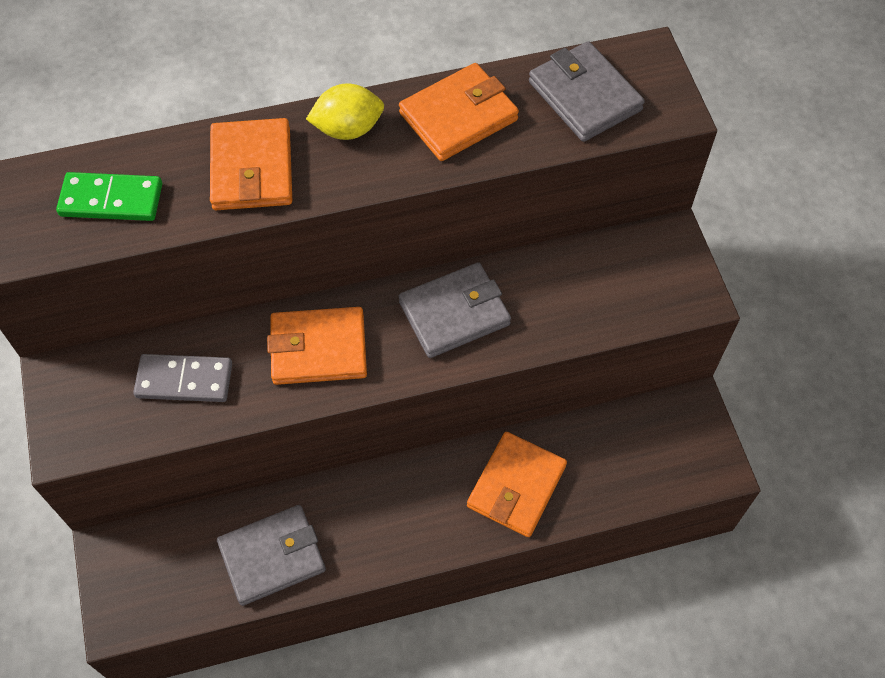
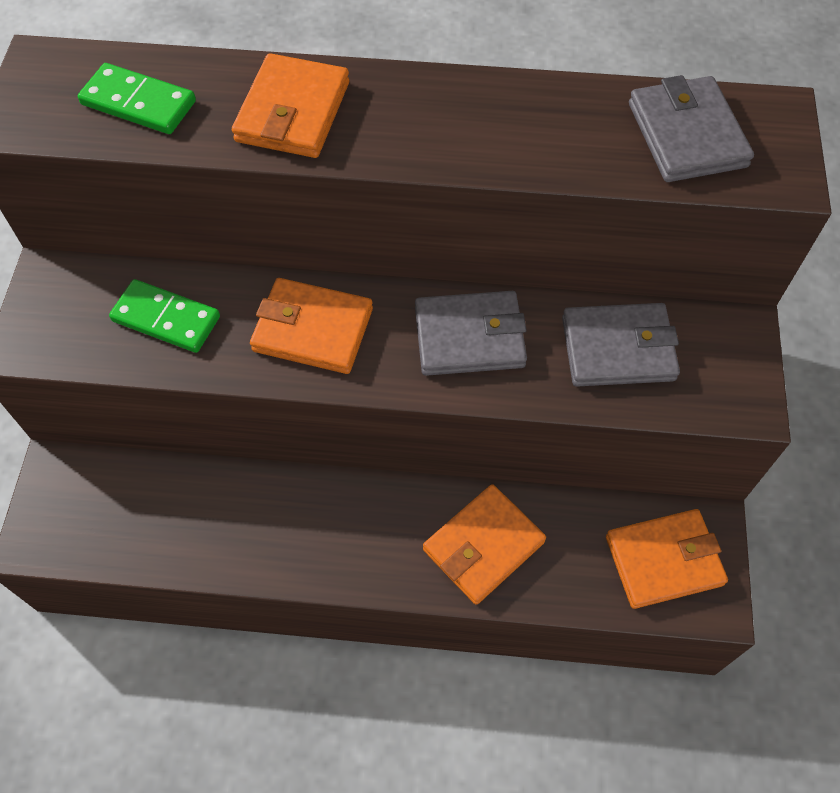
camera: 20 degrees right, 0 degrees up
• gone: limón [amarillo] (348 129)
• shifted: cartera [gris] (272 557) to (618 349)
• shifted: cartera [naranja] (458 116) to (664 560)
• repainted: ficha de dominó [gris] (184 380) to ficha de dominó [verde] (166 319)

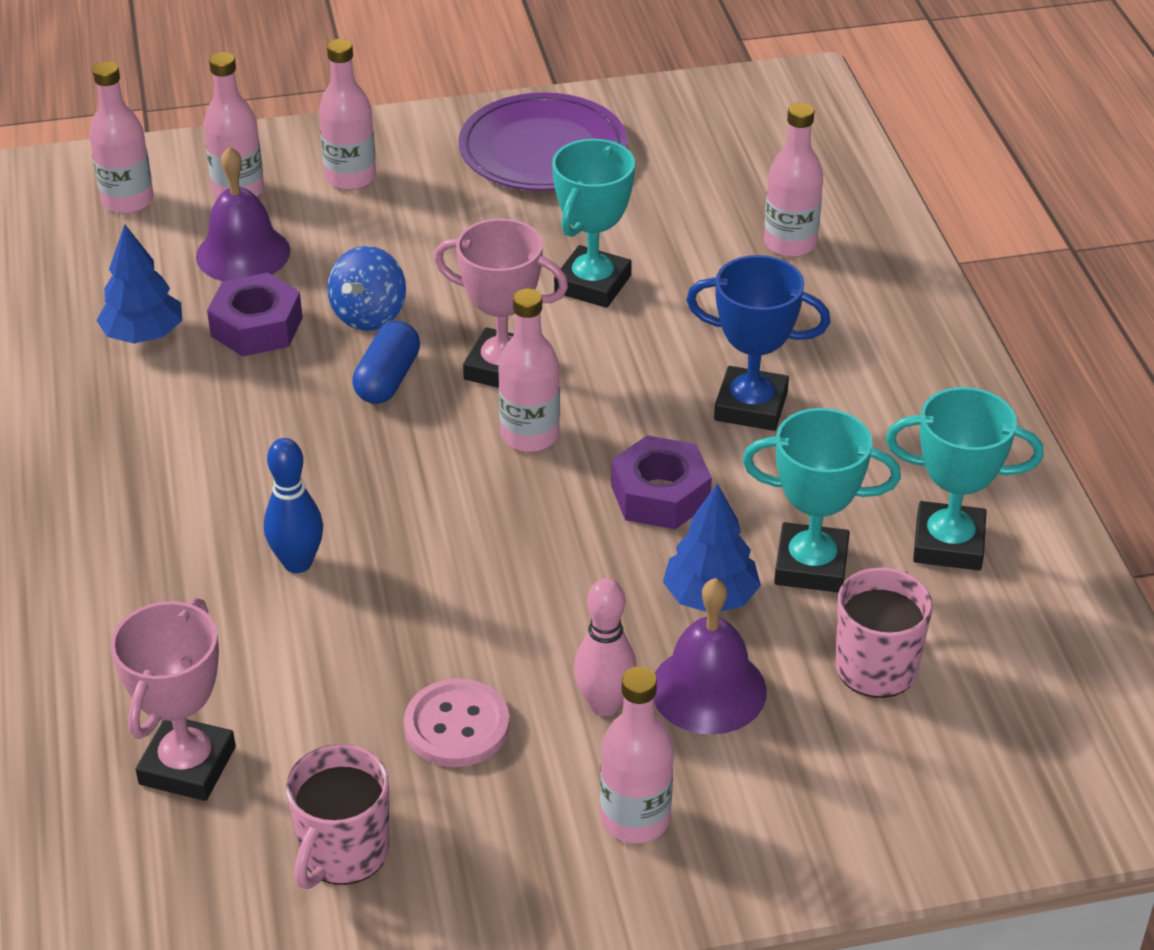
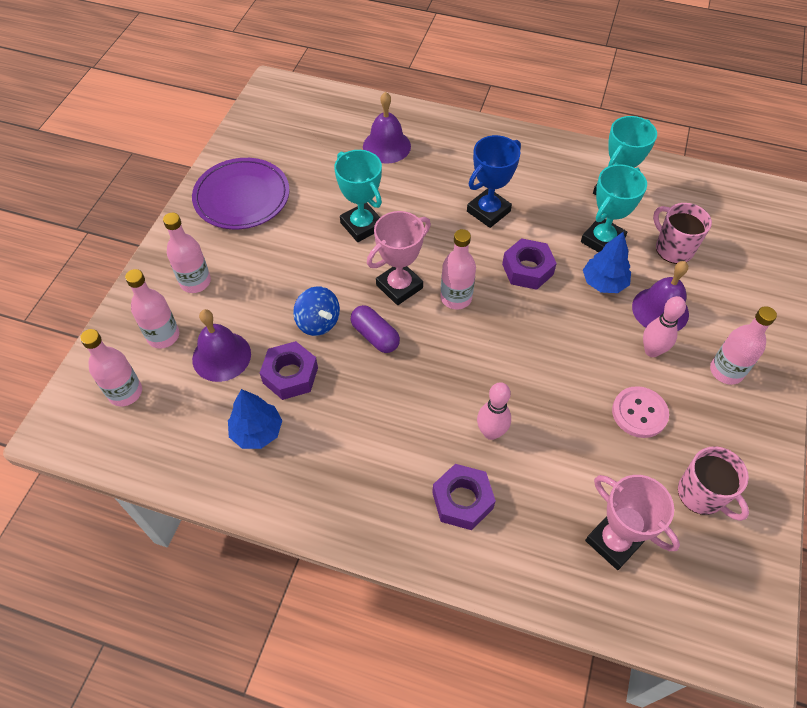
camera: 60 degrees left, 15 degrees up
• new: tuerca [morado] (462 500)
• swapped: botella [rosa] (790 243) to campana [morado] (386 146)
• repainted: bolo [azul] (297 563) to bolo [rosa] (491 432)
• repainted: cápsula [azul] (388 379) to cápsula [morado] (375 336)

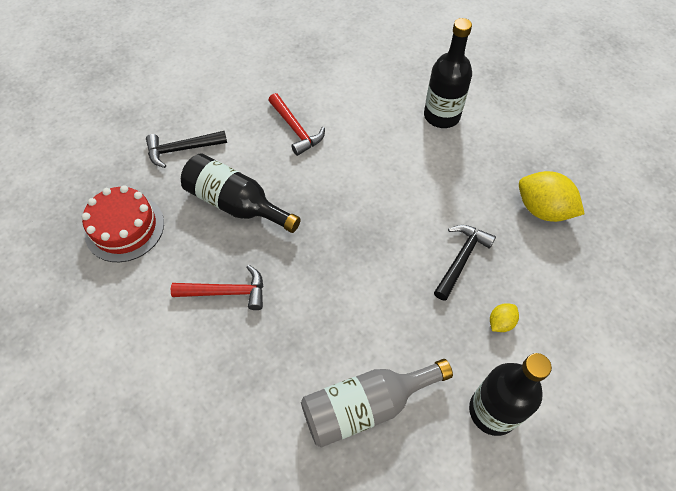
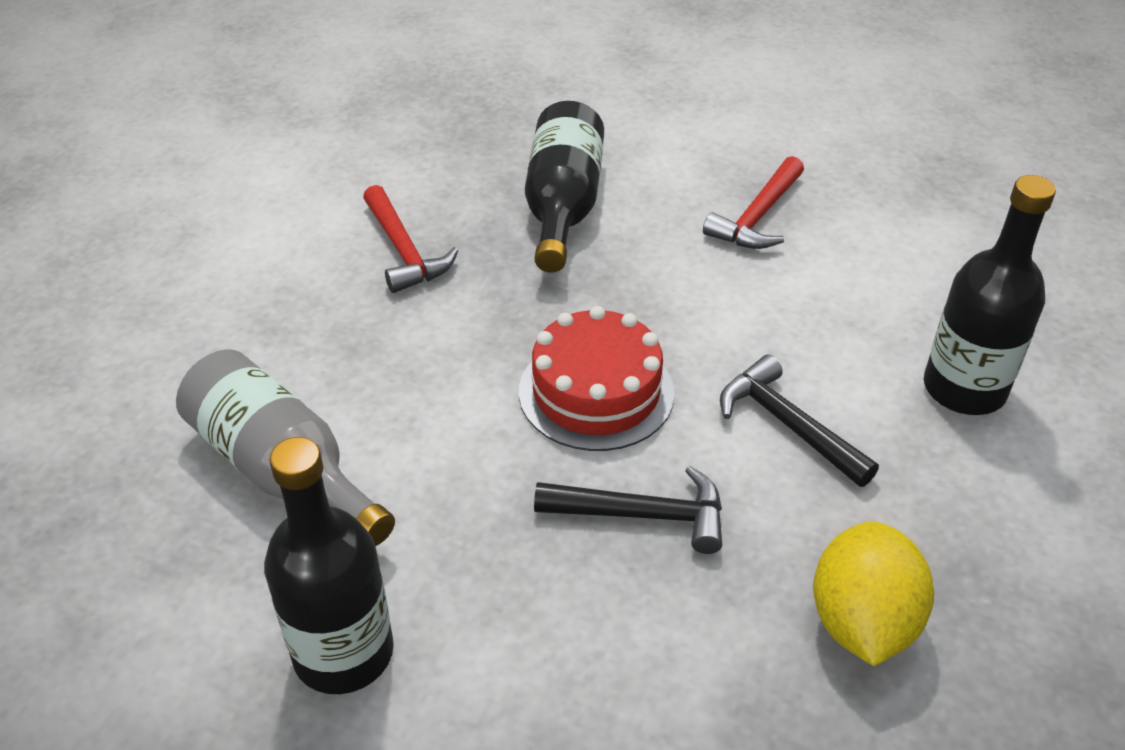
camera: 65 degrees right, 15 degrees down
• gone: limón [amarillo] (500 322)
• shifted: tarta [rojo] (124 228) to (596 392)
• shifted: martillo [negro] (182 150) to (787 424)

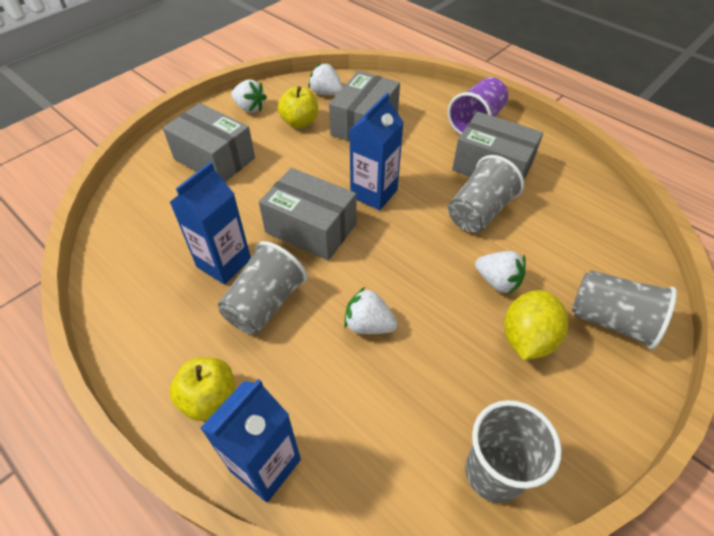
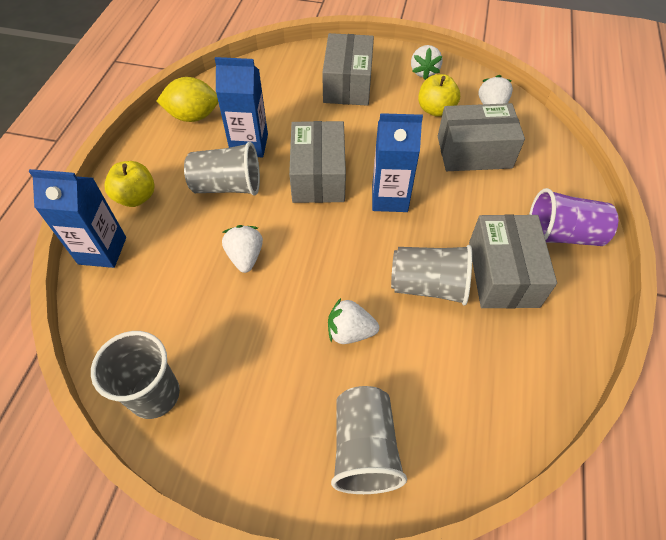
camera: 60 degrees right, 5 degrees up
• shifted: limón [amarillo] (527 338) to (193 116)
• rotated: fresa [blanco] (497 281) = (350 332) 90 degrees clockwise

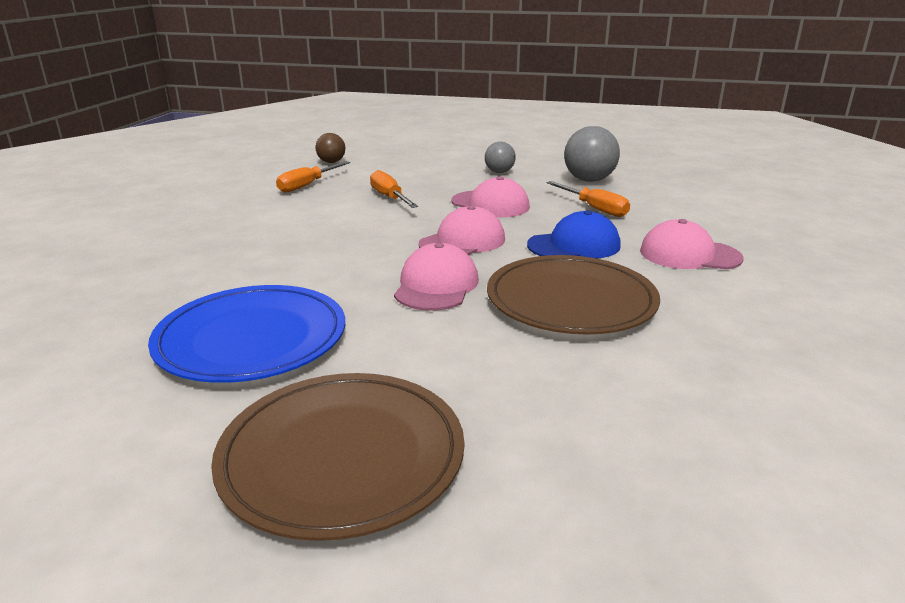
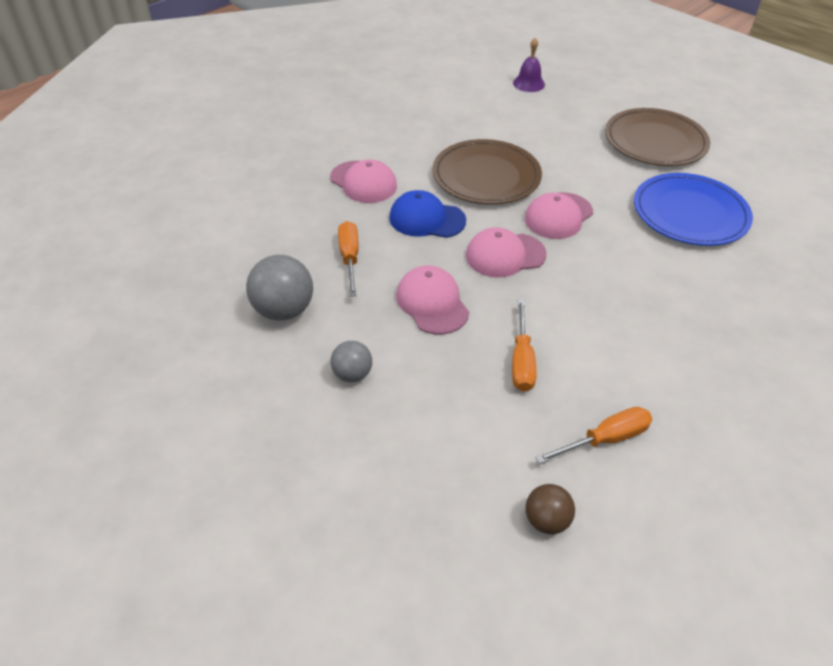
camera: 150 degrees left, 20 degrees up
• new: campana [morado] (528 83)

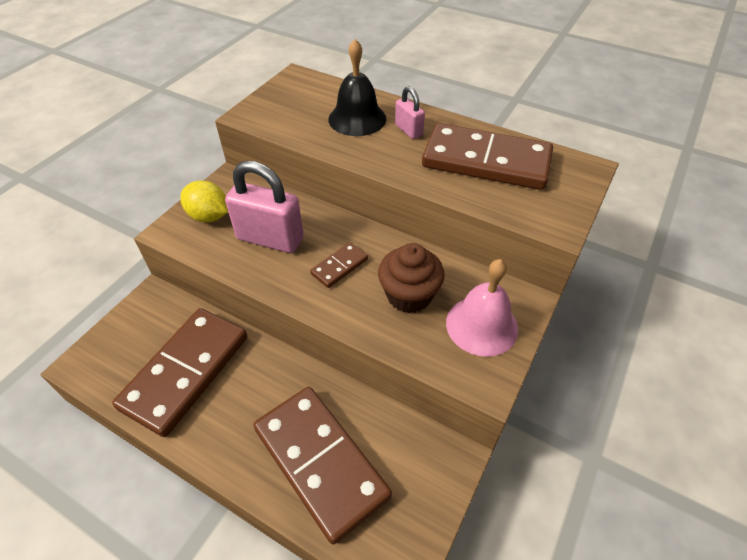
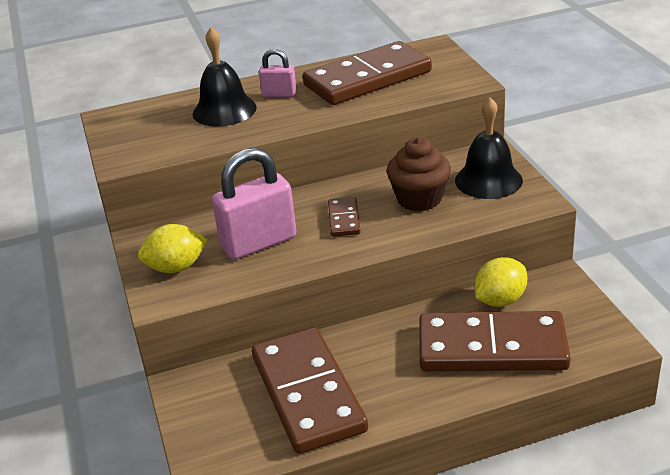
camera: 45 degrees left, 15 degrees down
• new: limón [amarillo] (500 300)
• repainted: campana [rosa] (481 325) to campana [negro] (488 180)

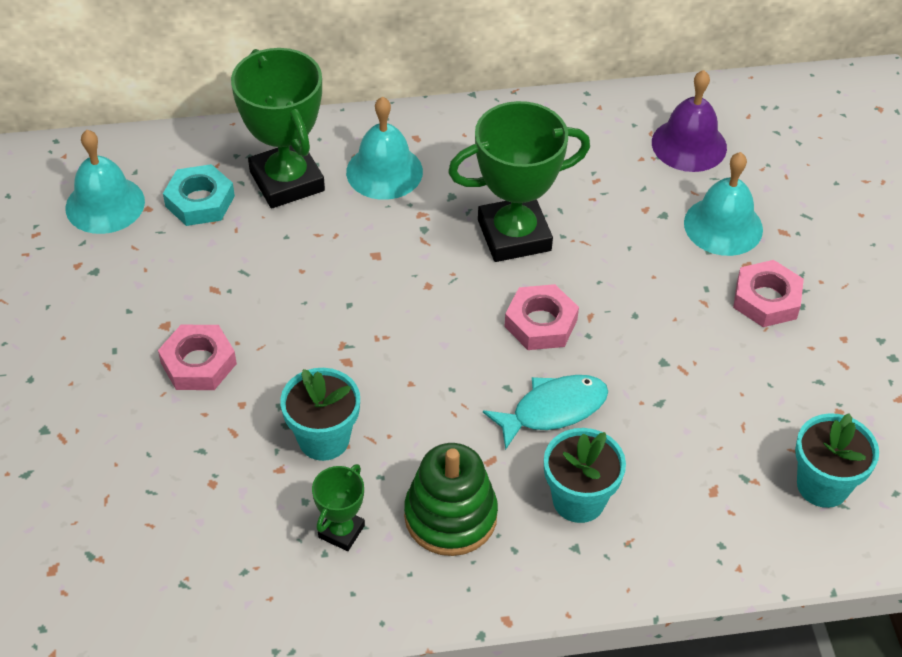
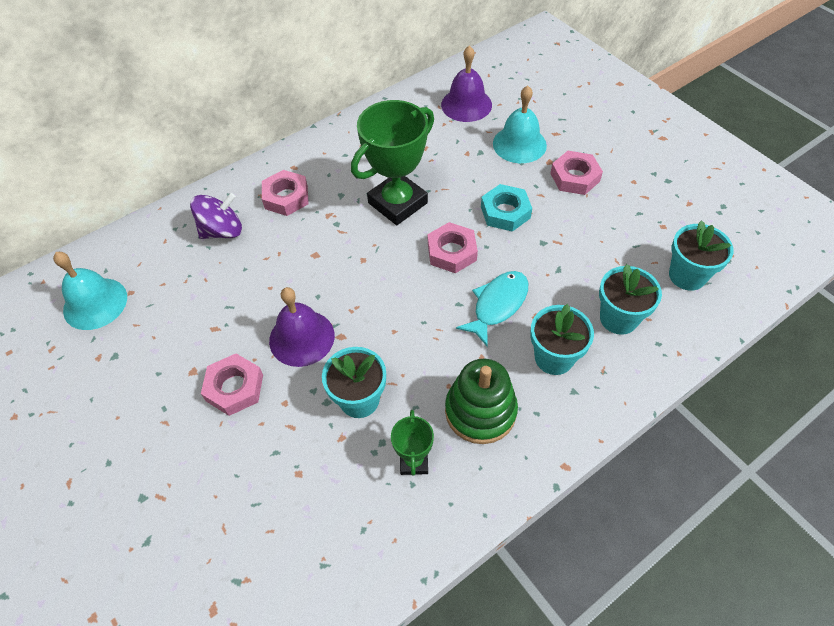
camera: 25 degrees left, 5 degrees up
• new: campana [morado] (302 338)
• new: maceta [turquesa] (618 318)
• shifted: tuerca [turquesa] (200 201) to (505 212)
• swapped: trofeo [verde] (287 181) to peonza [morado] (222 231)
• swapped: campana [turquesa] (384 171) to tuerca [rosa] (286 197)

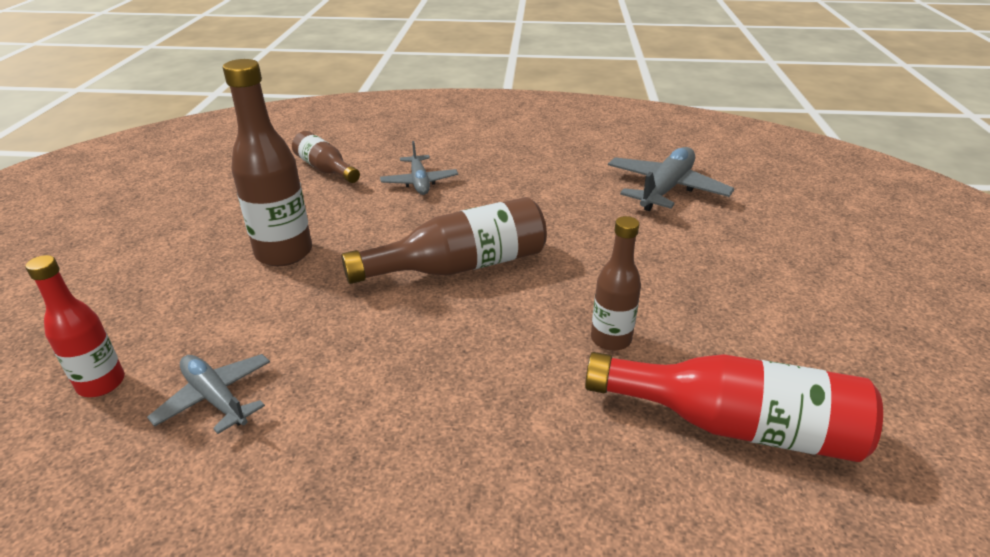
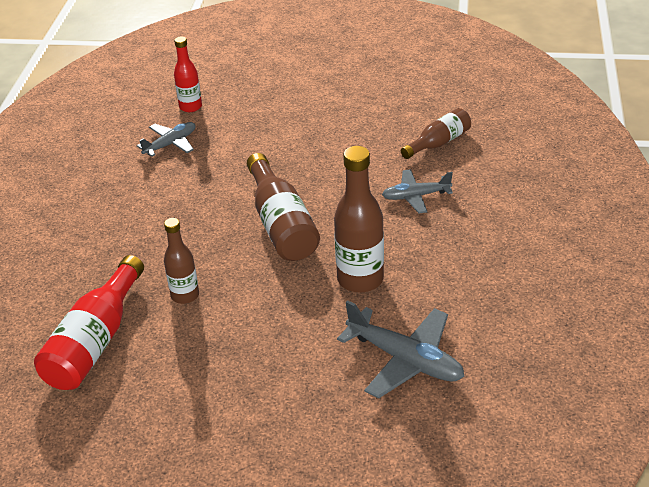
camera: 95 degrees right, 5 degrees up
• shifted: botella [marrón] (284 253) to (360 279)

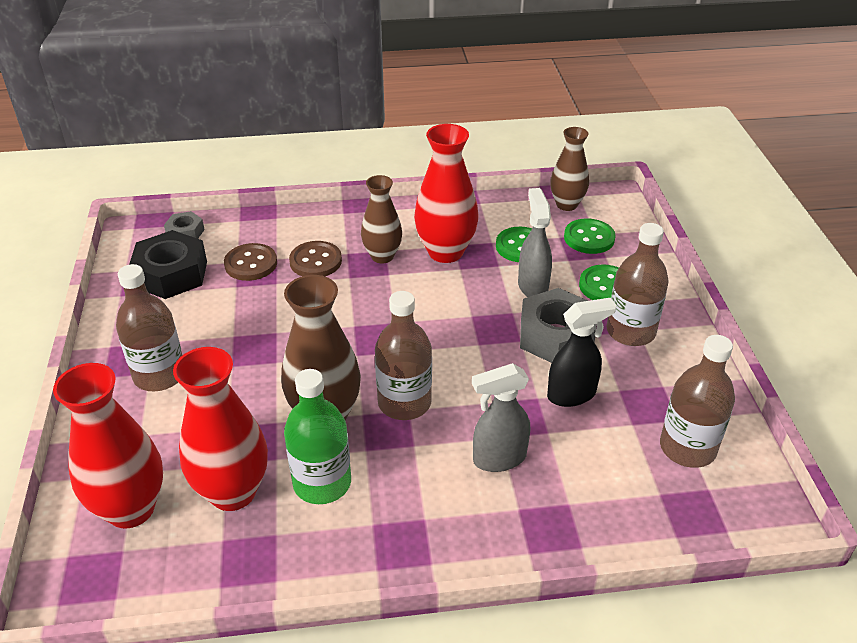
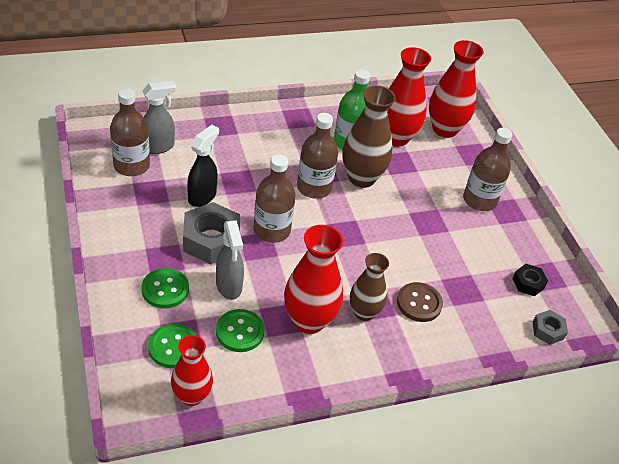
camera: 165 degrees right, 5 degrees up
• gone: botón [marrón] (251 264)
• shifted: pulverizador [gris] (498 459) to (158 147)
• shifted: botella [marrón] (630 331) to (272 230)
• repainted: florero [marrón] (566 204) to florero [rojo] (192 396)
• rotated: pulverizador [negro] (572 394) = (202 196) 150 degrees clockwise
• scaled: tuerca [negro] (171 274) = (528 283) x0.52

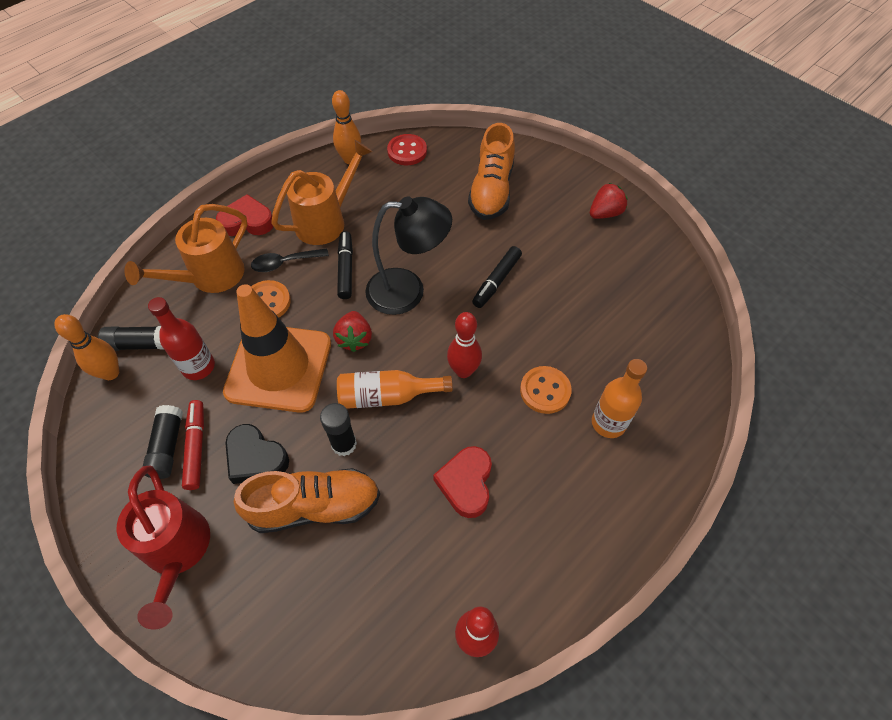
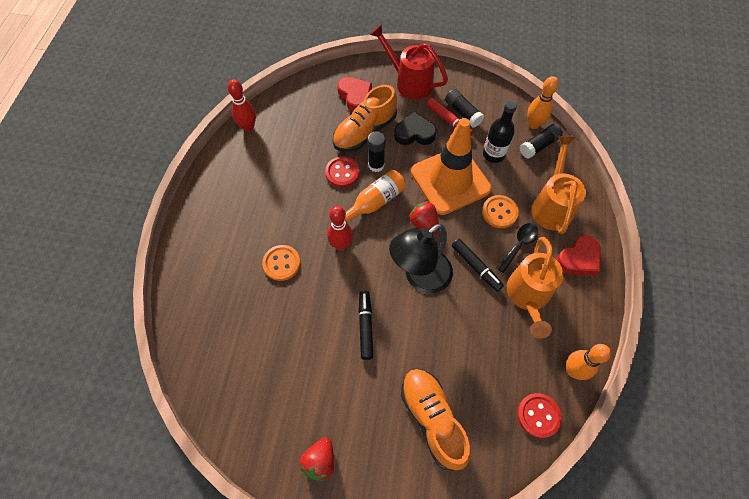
camera: 145 degrees right, 5 degrees up
• gone: botella [naranja] (608 423)
• new: botón [rojo] (342 173)
• shifted: corazón [rojo] (466 483) to (355 96)
• repainted: botella [rojo] (198 367) to botella [negro] (493 154)

